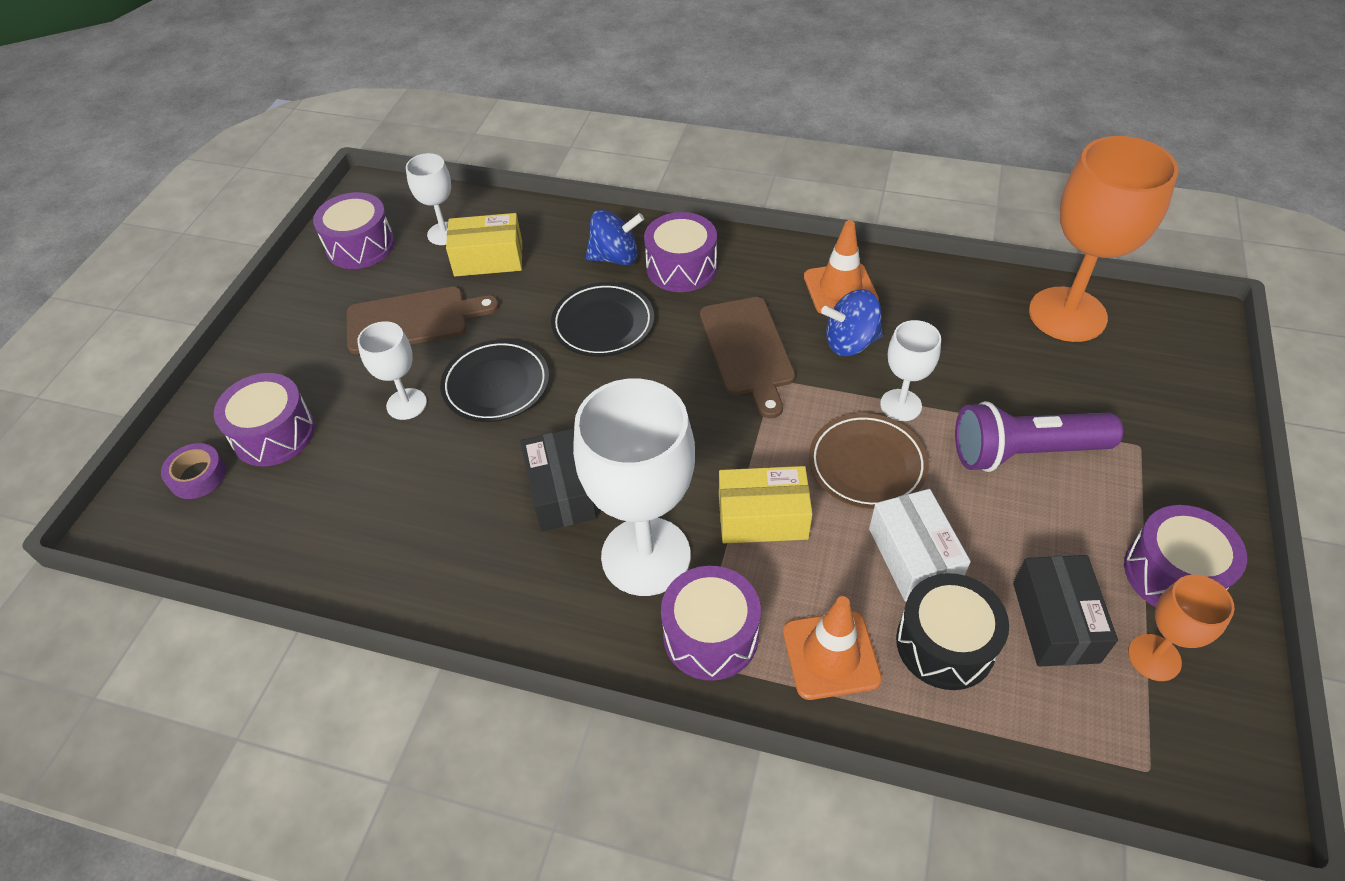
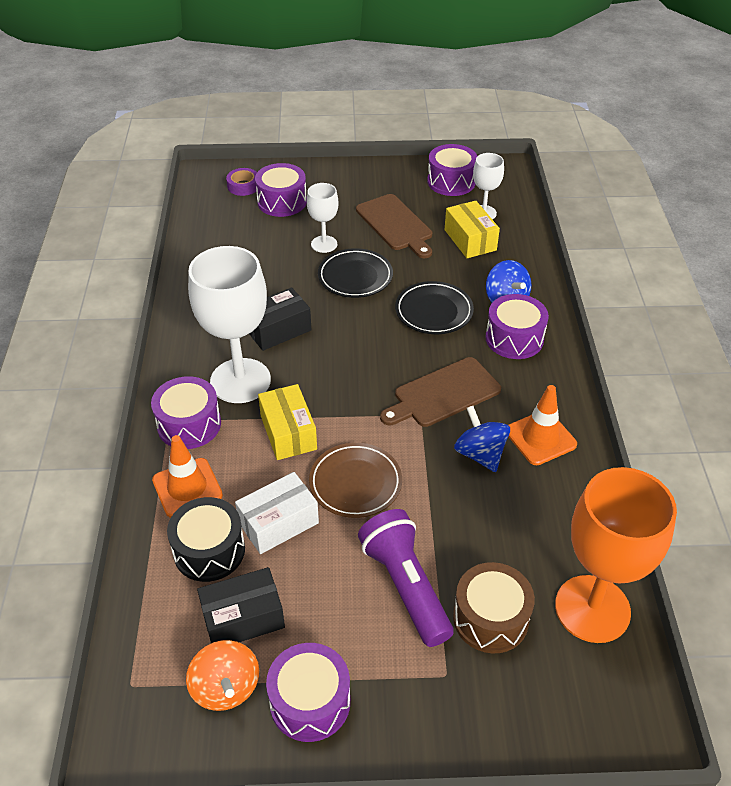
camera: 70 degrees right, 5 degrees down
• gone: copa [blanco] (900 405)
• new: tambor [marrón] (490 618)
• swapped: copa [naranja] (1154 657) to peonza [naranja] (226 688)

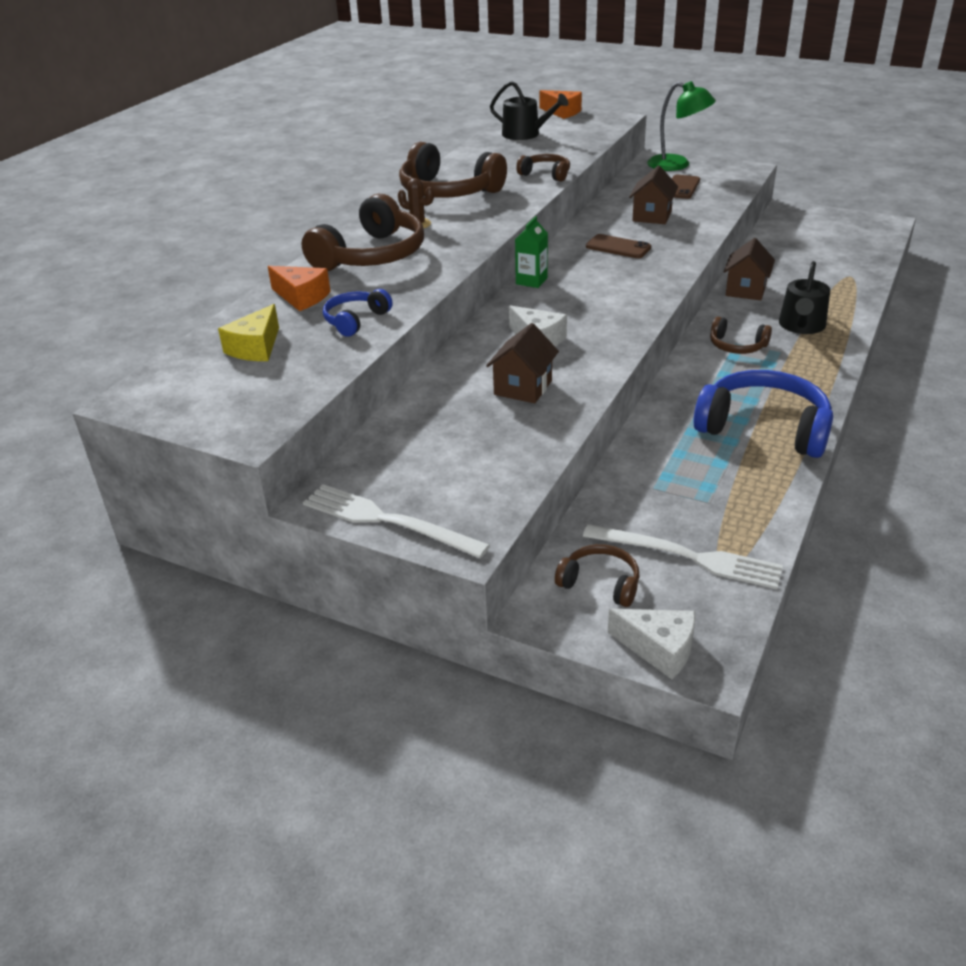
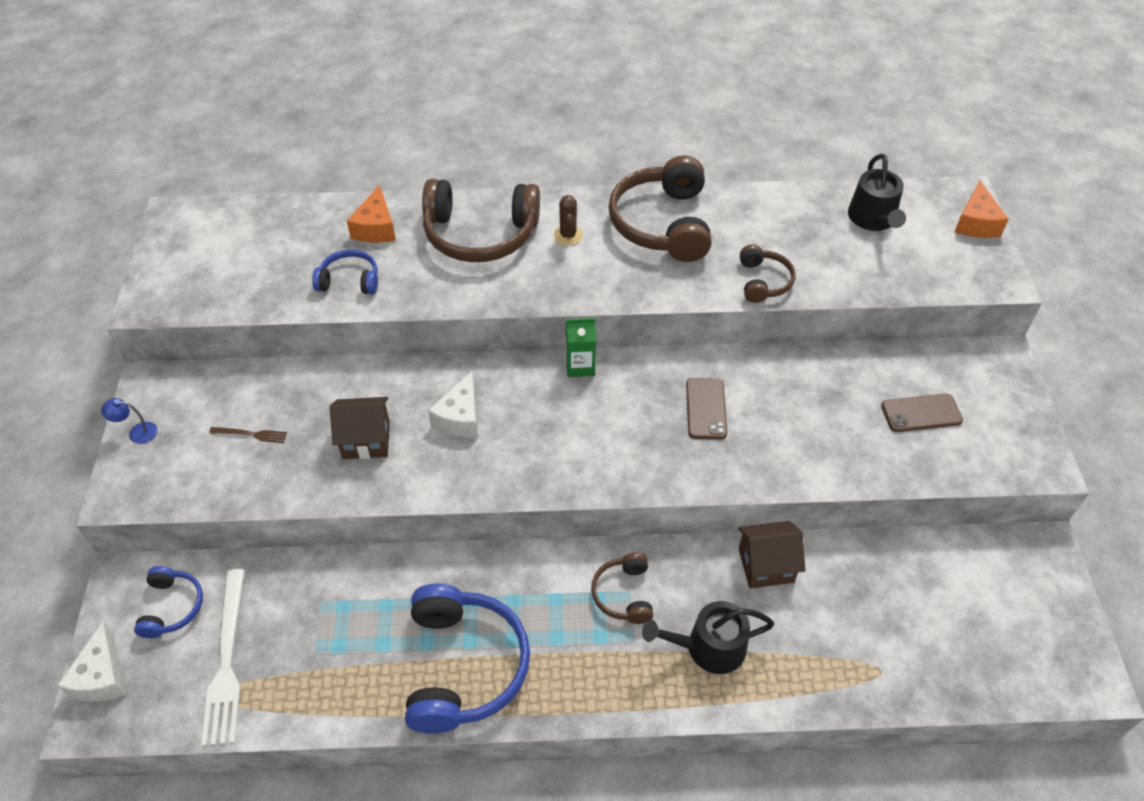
camera: 60 degrees right, 15 degrees up
• gone: queso [amarillo] (255 348)
• gone: casa [marrón] (652 216)
• gone: lámpara [verde] (677 165)
• new: tenedor [marrón] (251 434)
• swapped: tenedor [blanco] (387 521) to lámpara [azul] (137 432)
• repainted: auriculares [marrón] (600 583) to auriculares [azul] (172 607)

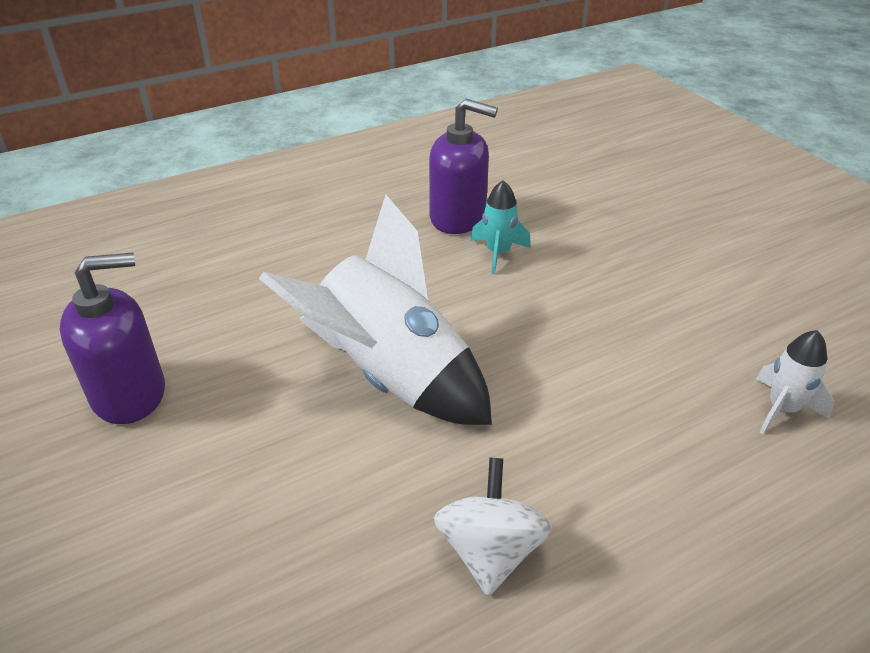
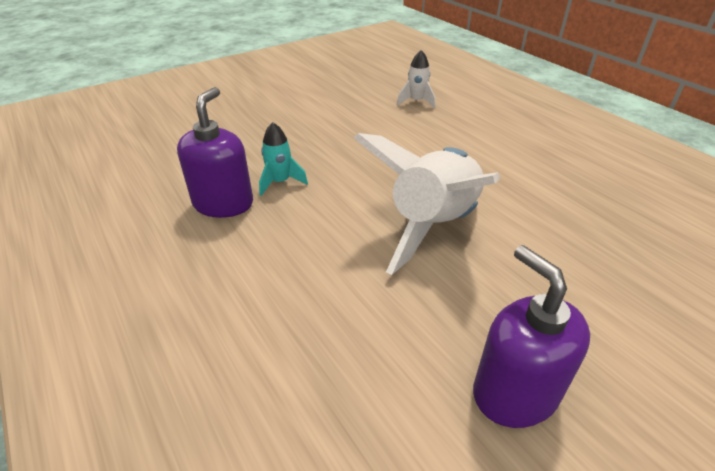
camera: 95 degrees left, 0 degrees up
• gone: peonza [blanco] (490 551)

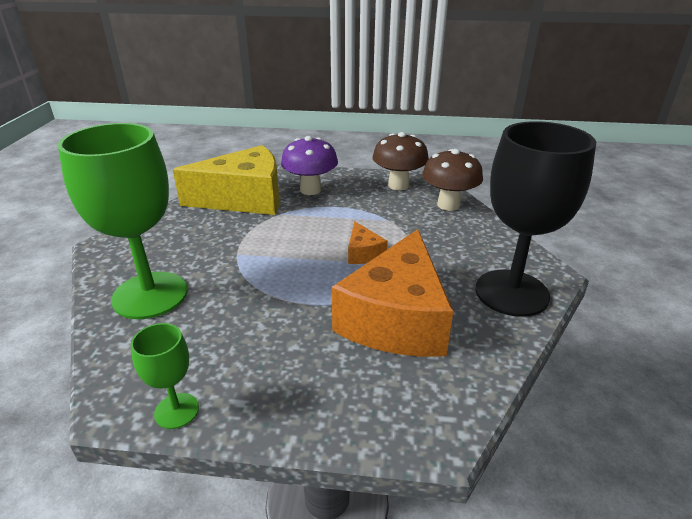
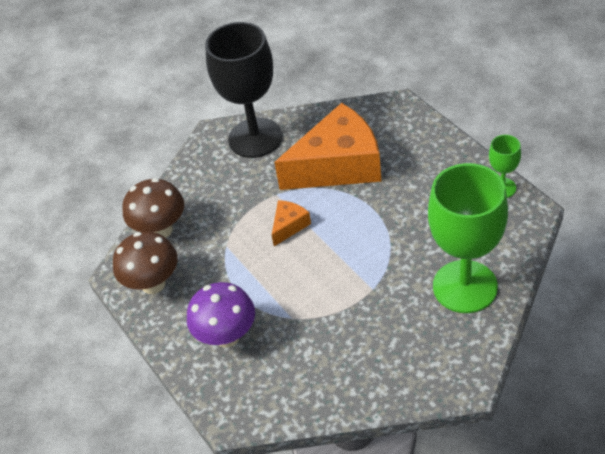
camera: 125 degrees left, 15 degrees up
• gone: queso [amarillo] (244 199)

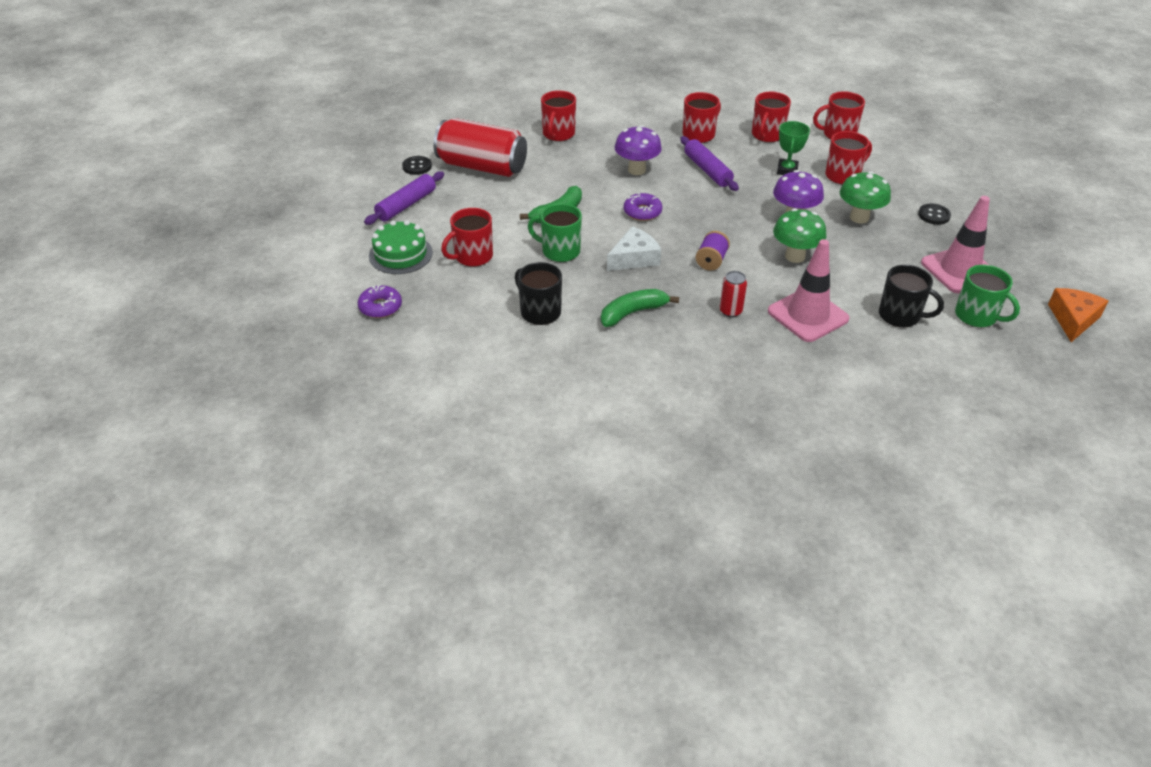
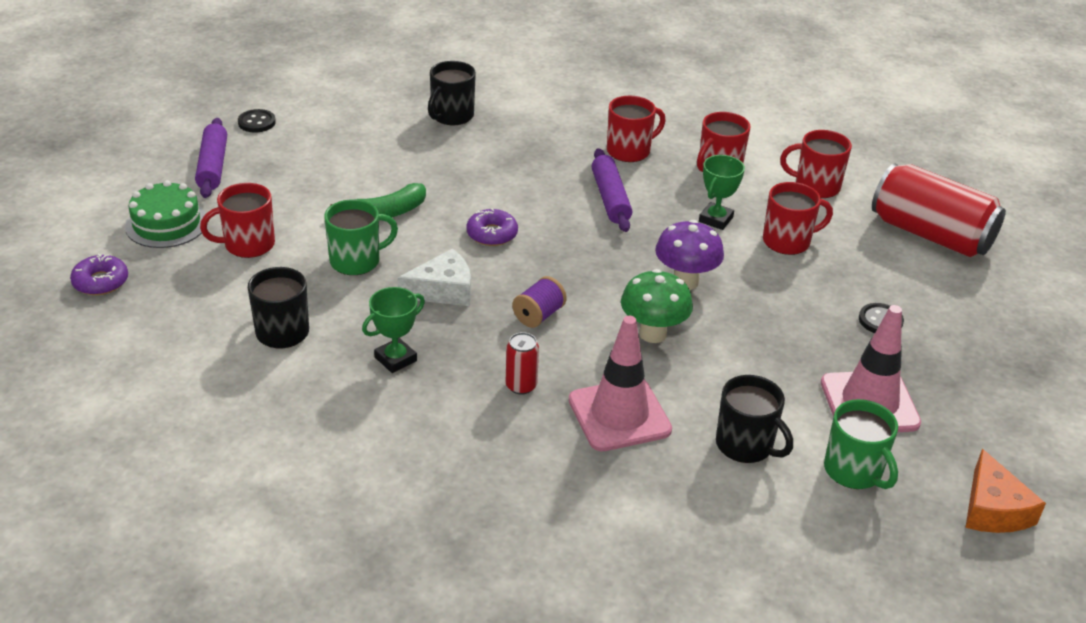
camera: 15 degrees right, 5 degrees down
• gone: seta [morado] (636 170)
• gone: seta [verde] (859 217)
• shifted: lata [rojo] (482 166) to (930 234)
• swapped: plátano [verde] (633 313) to trofeo [verde] (395 359)
• repainted: taza [rojo] (558 134) to taza [negro] (451 116)
• rotated: rodillo [morado] (406 205) = (213 166) 60 degrees counterclockwise
• rotated: taza [verde] (559 251) = (356 261) 120 degrees clockwise
• rotated: queso [naranja] (1073 319) = (993 509) 135 degrees clockwise

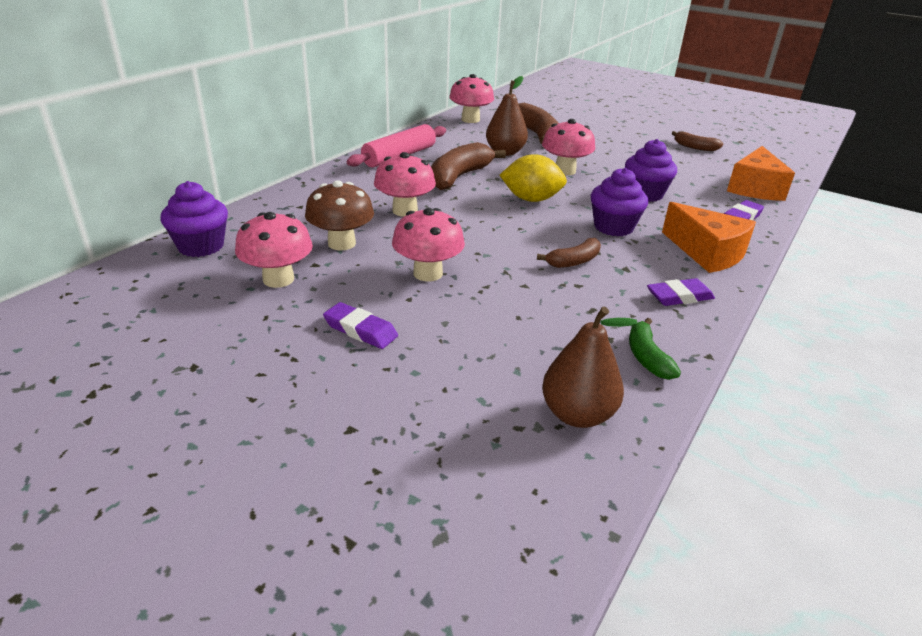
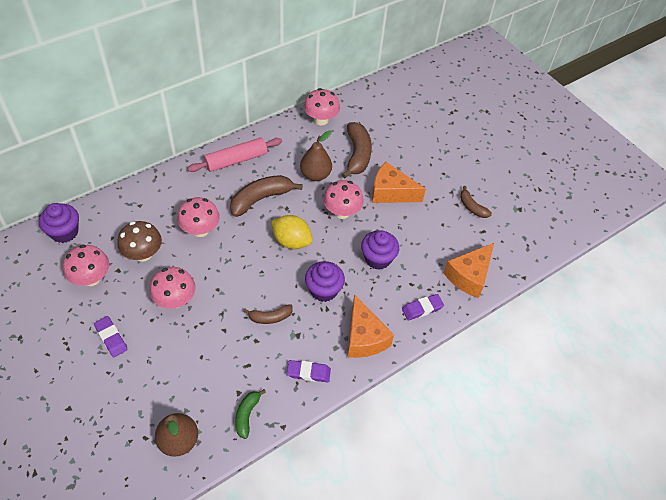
camera: 20 degrees right, 20 degrees up
• new: queso [naranja] (391 192)

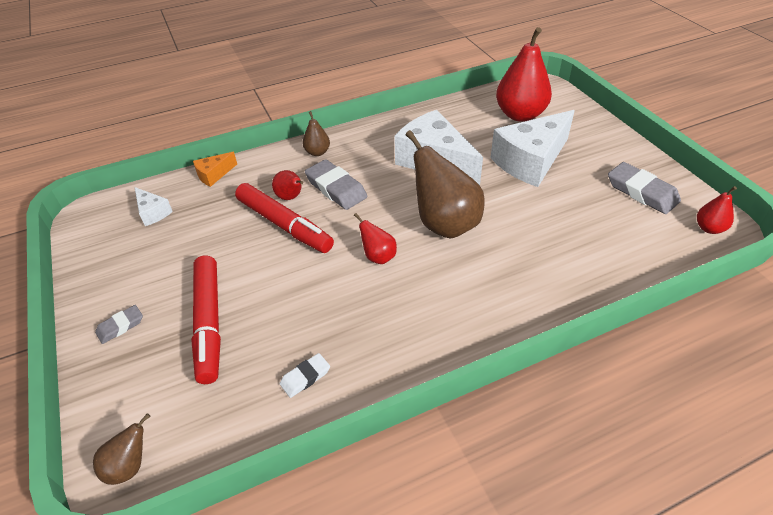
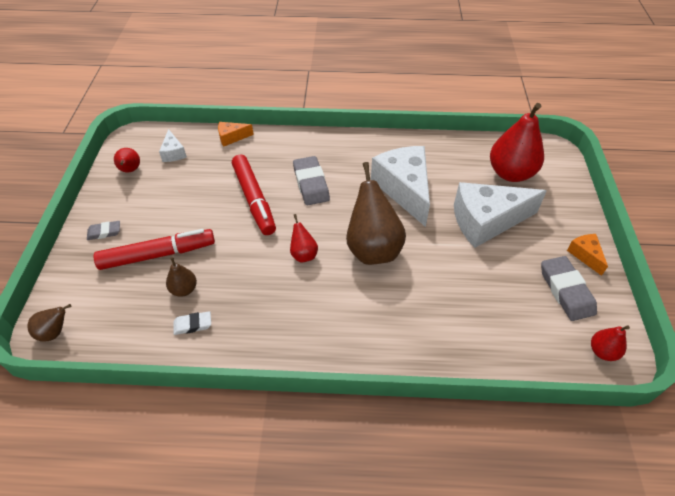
camera: 25 degrees right, 5 degrees up
• new: queso [naranja] (585 255)
• shifted: pera [rojo] (291 197) to (130 170)
• shifted: pera [marrón] (317 152) to (184 289)
• rotated: rotulador [rojo] (209 323) = (158 255) 120 degrees counterclockwise

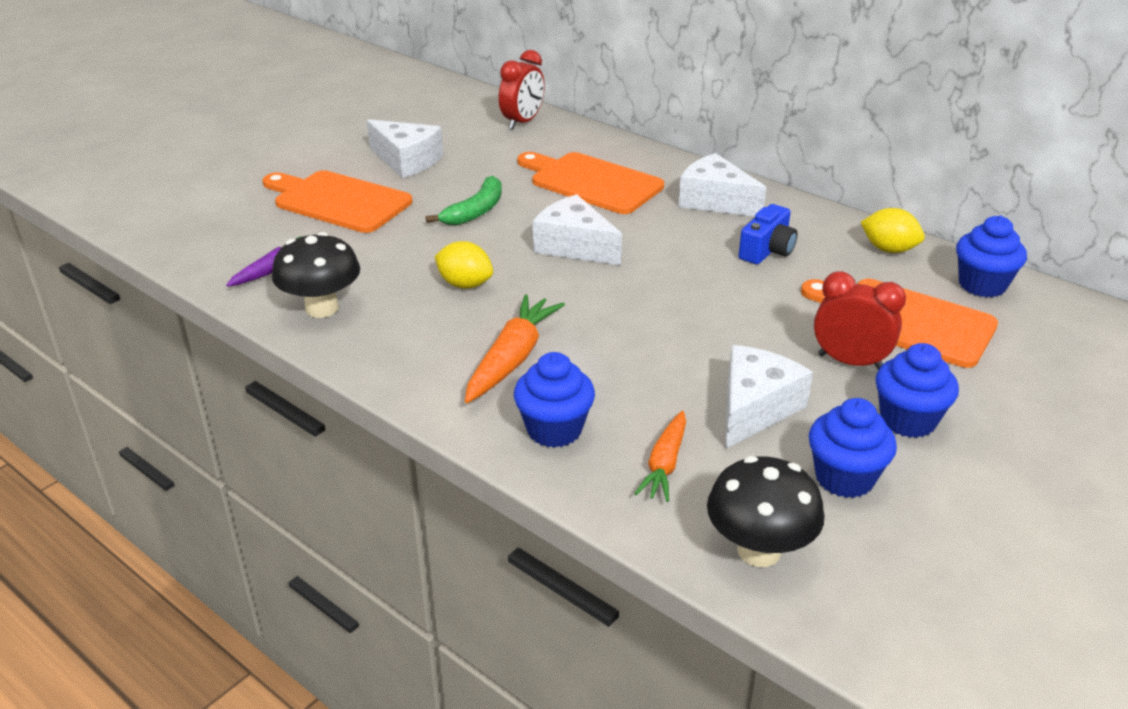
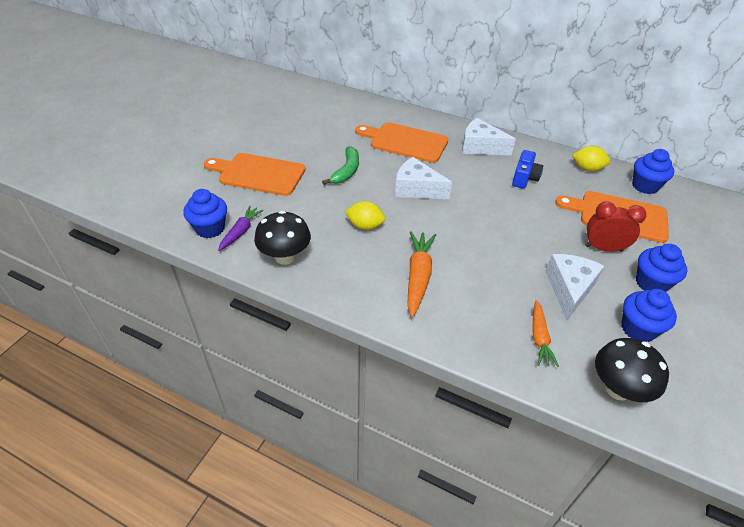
camera: 15 degrees left, 10 degrees up
• gone: queso [blanco] (406 161)
• gone: despertador [rojo] (522 122)
• shifted: magdalena [azul] (554 430) to (210 228)

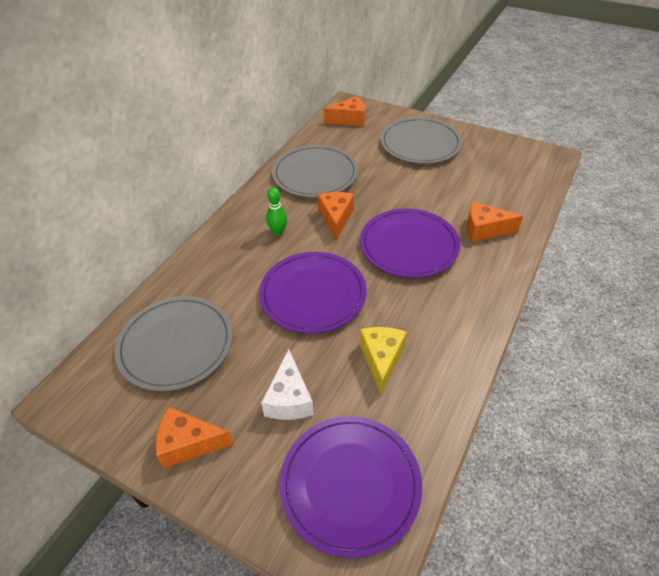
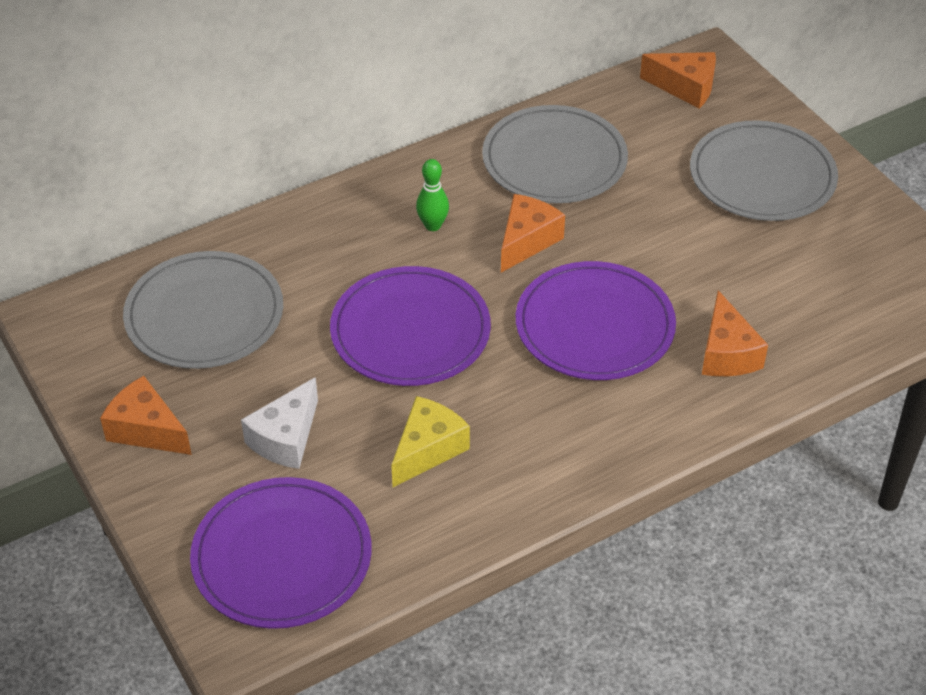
camera: 30 degrees right, 0 degrees up
• rotated: queso [naranja] (484 230) = (726 353) 135 degrees counterclockwise

